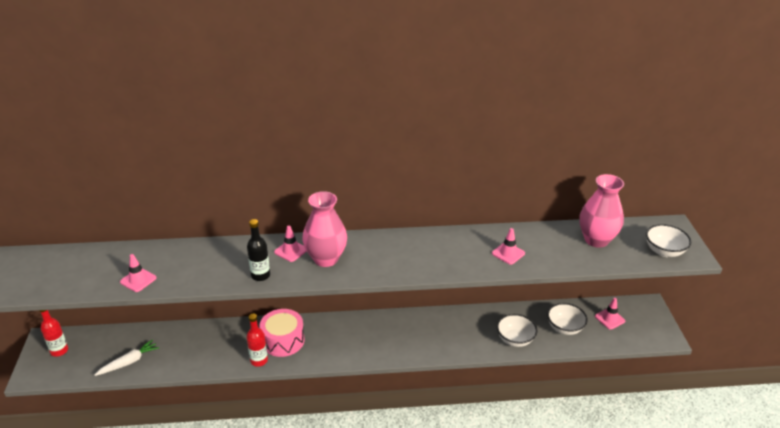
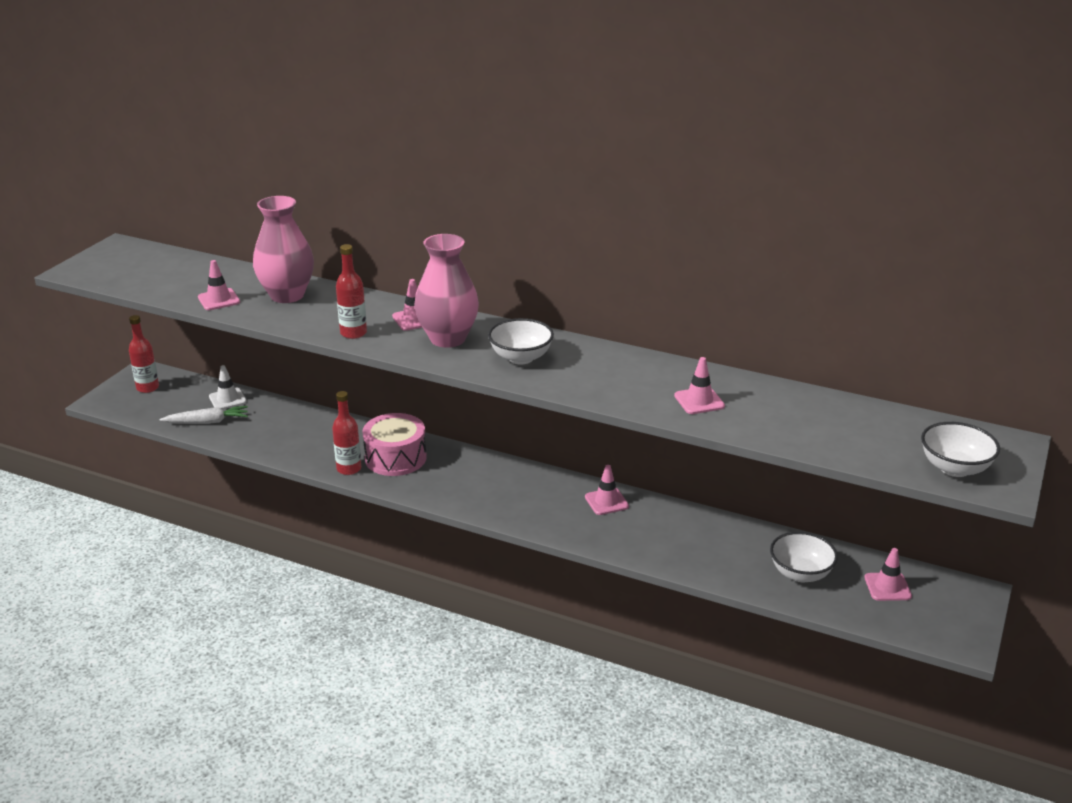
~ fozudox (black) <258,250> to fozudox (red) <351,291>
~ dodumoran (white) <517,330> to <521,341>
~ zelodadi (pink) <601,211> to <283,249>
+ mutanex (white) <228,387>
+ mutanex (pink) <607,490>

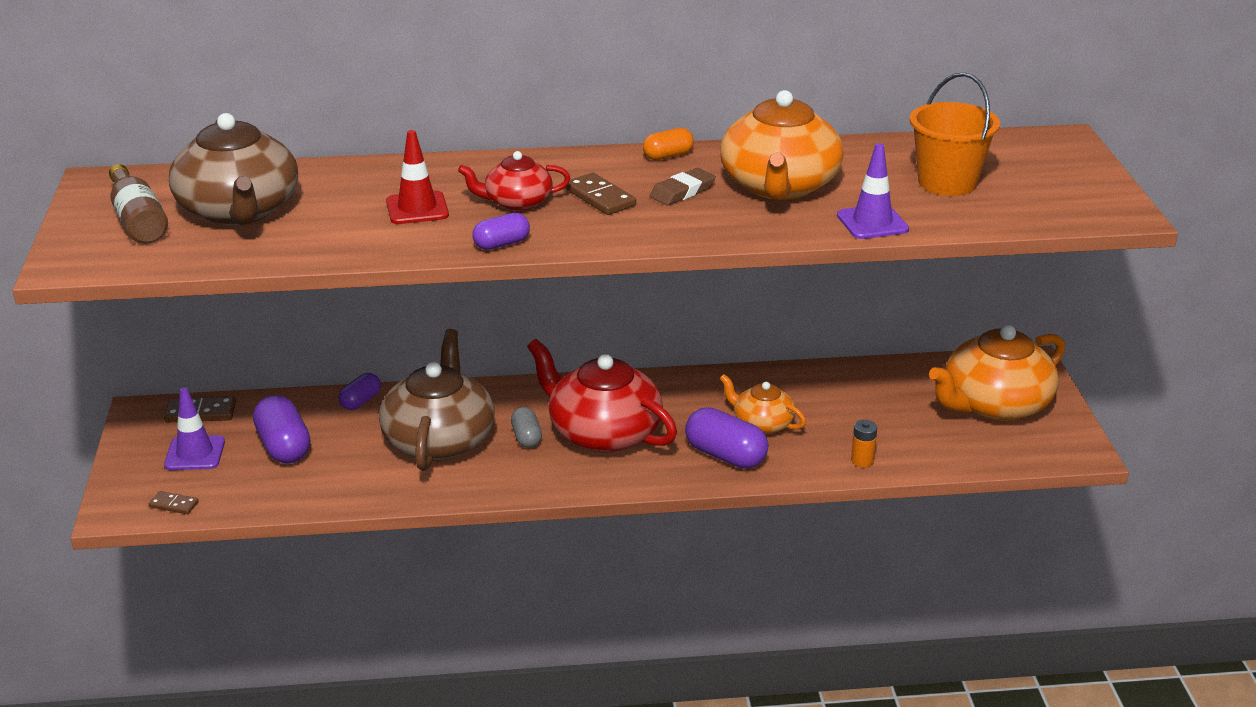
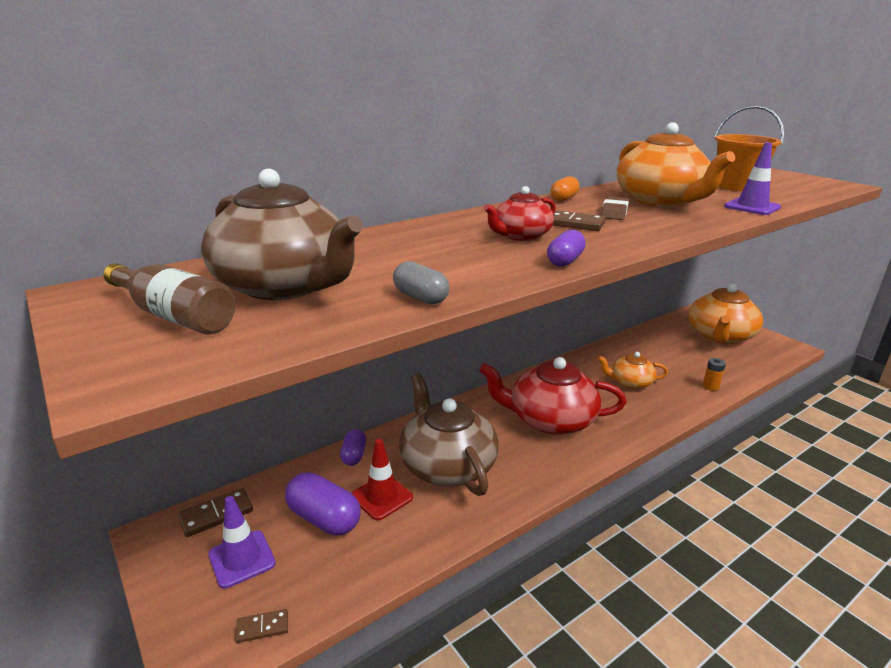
~ mutanex (red) <417,177> to <382,479>
~ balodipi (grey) <526,427> to <421,283>
- balodipi (purple) <726,437>

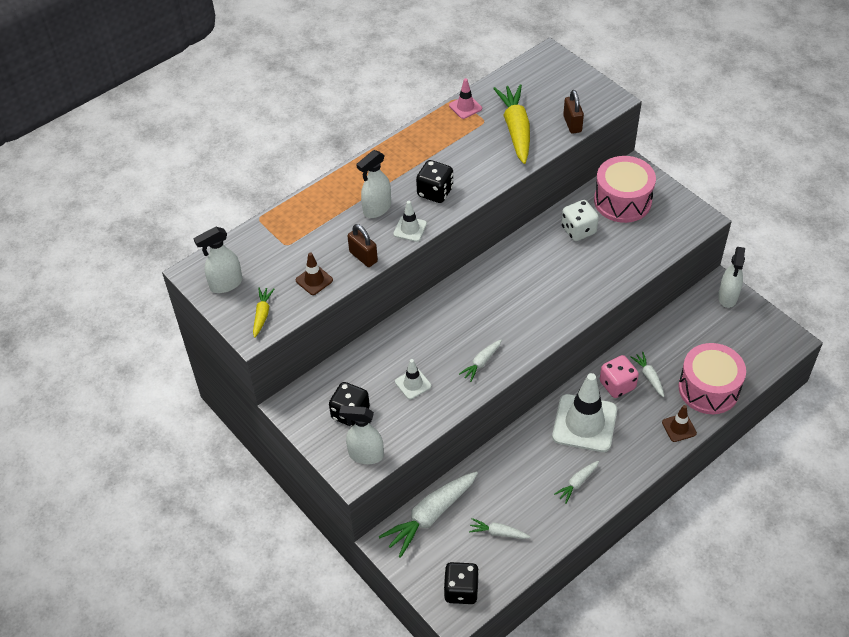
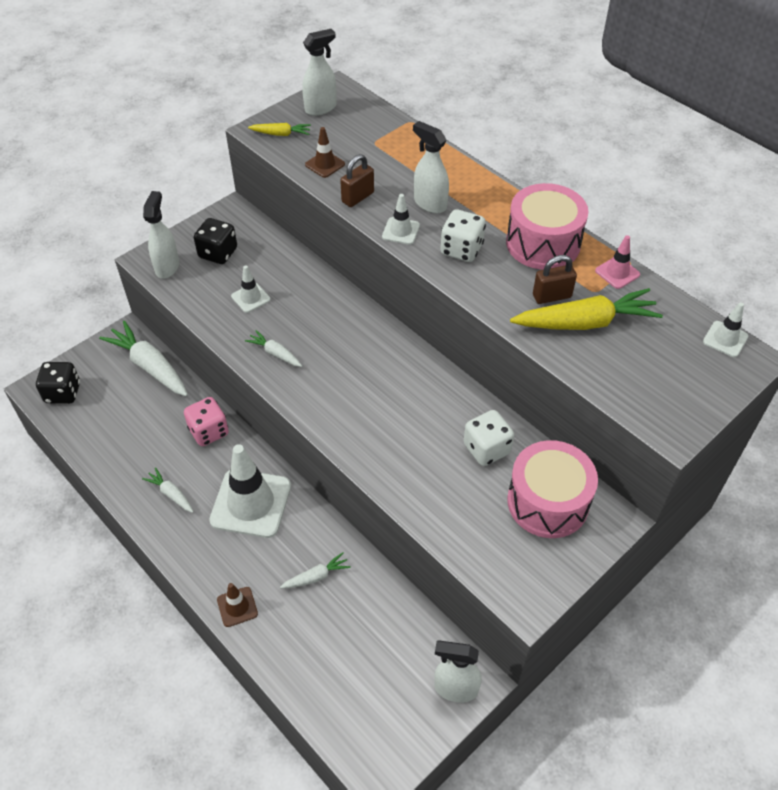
~ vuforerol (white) <217,260> = <319,72> 90 degrees clockwise
~ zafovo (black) <434,181> to zafovo (white) <463,235>
- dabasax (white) <500,528>
~ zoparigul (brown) <573,112> to <555,279>
~ zafovo (pink) <619,376> to <206,421>
~ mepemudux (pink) <712,378> to <547,226>
+ mutanex (white) <725,329>

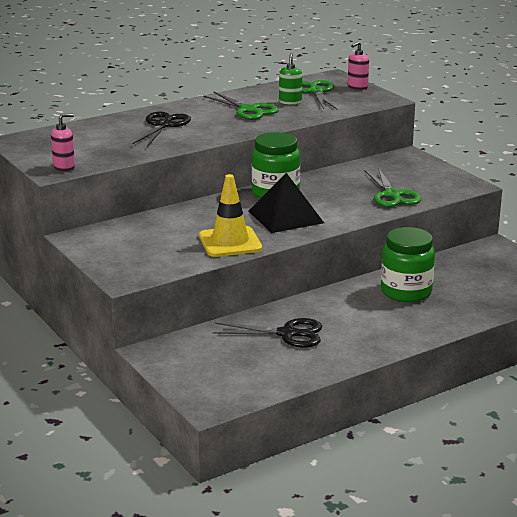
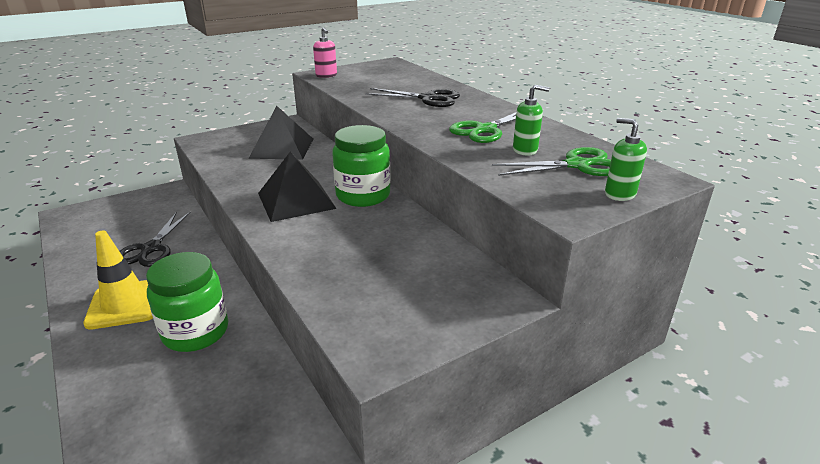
~ mutanex (yellow) <230,215> to <118,280>
~ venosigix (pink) <358,65> to venosigix (green) <626,159>
- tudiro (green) <393,187>
+ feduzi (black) <280,133>

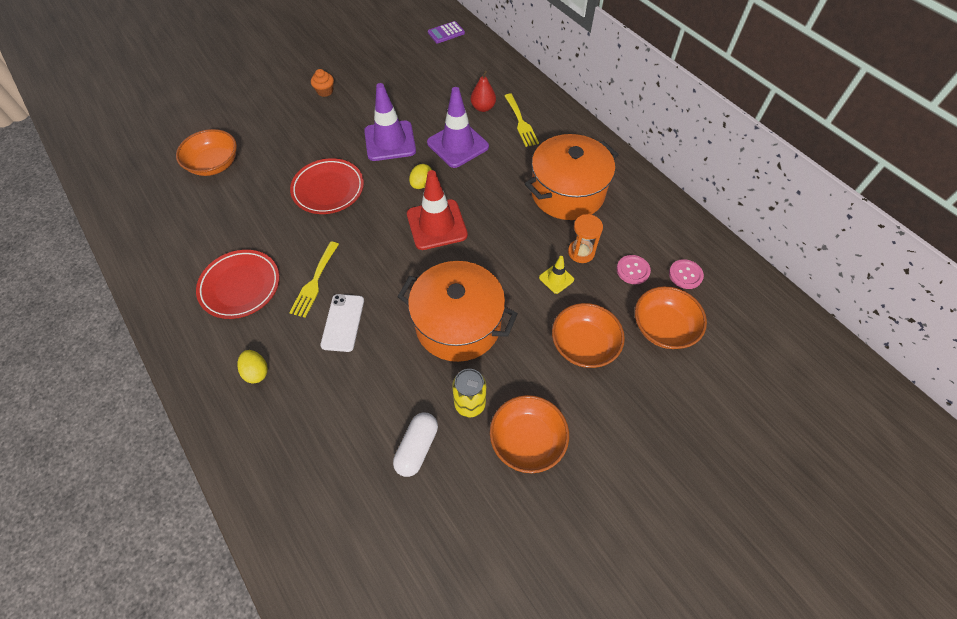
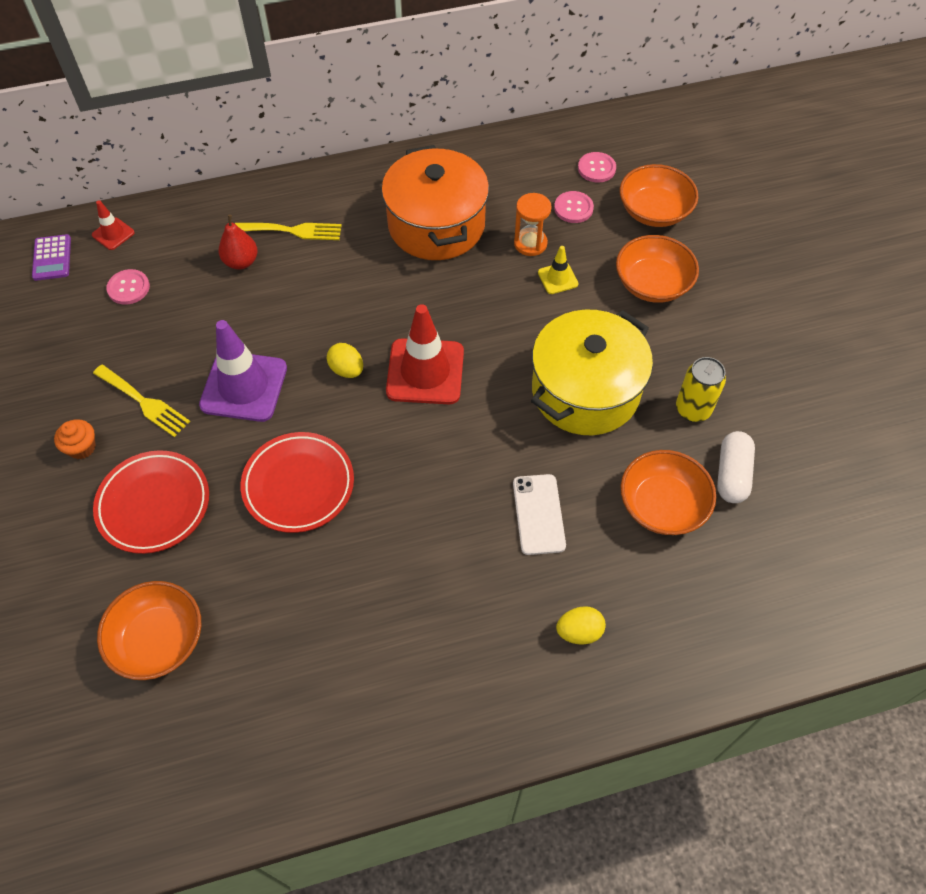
~ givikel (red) <238,284> to <151,502>
~ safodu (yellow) <314,279> to <141,401>
~ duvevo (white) <342,323> = <539,514> 60 degrees clockwise
~ balodipi (white) <415,445> = <736,467> 60 degrees clockwise
~ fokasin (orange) <458,311> to fokasin (yellow) <592,372>
- mutanex (purple) <458,127>
~ dodumoran (orange) <529,434> to <668,492>
+ mutanex (red) <113,225>
+ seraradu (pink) <128,287>

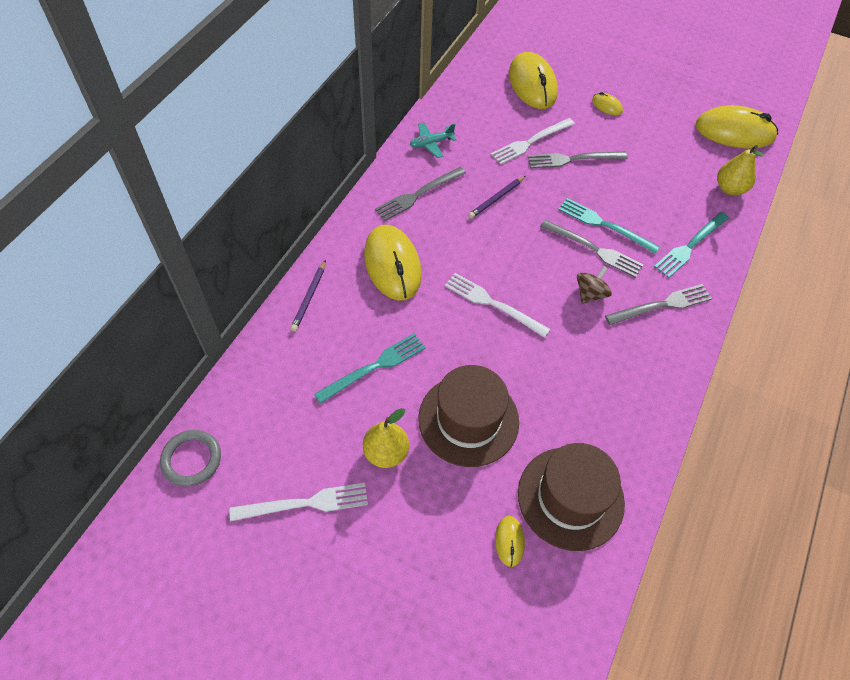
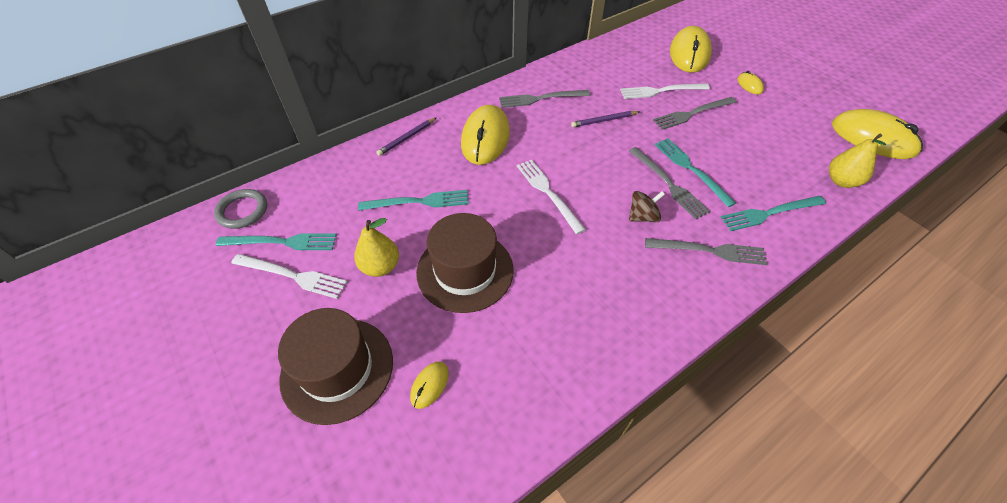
- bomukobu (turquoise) <433,140>
~ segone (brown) <571,497> to <335,366>
~ safodu (grey) <577,159> = <695,113> 45 degrees counterclockwise
+ safodu (turquoise) <276,241>

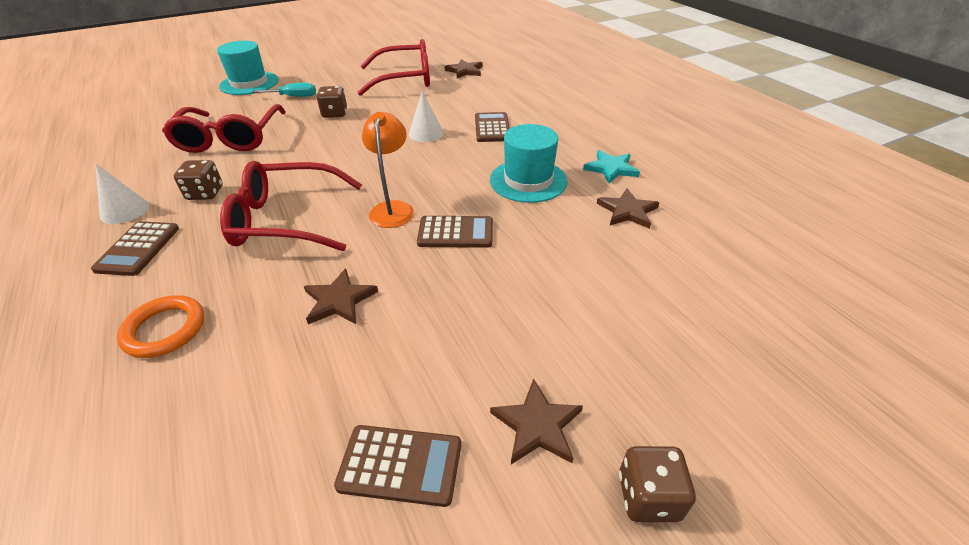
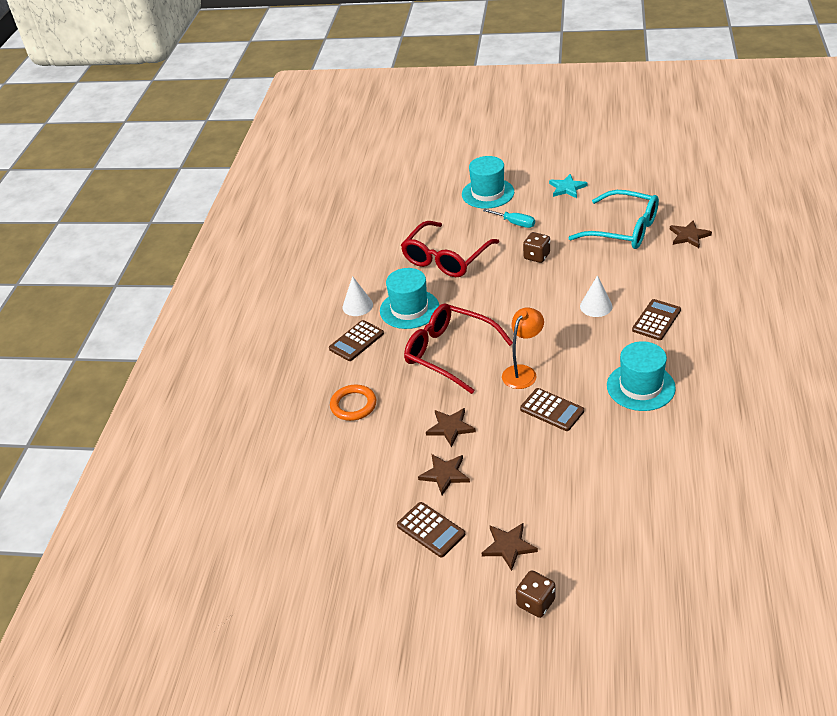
~ zafovo (brown) <198,180> to segone (turquoise) <409,298>
~ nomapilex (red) <393,67> to nomapilex (turquoise) <613,219>
~ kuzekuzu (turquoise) <611,167> to <568,186>
~ kuzekuzu (brown) <628,208> to <444,474>

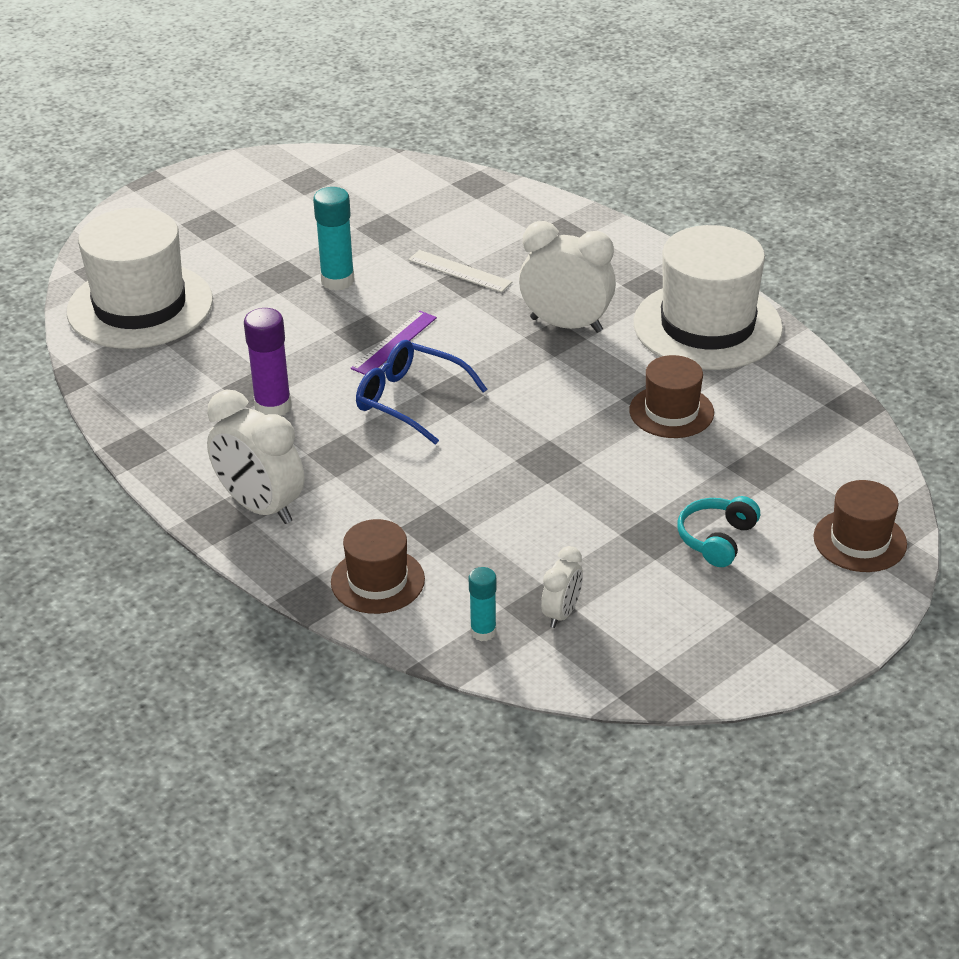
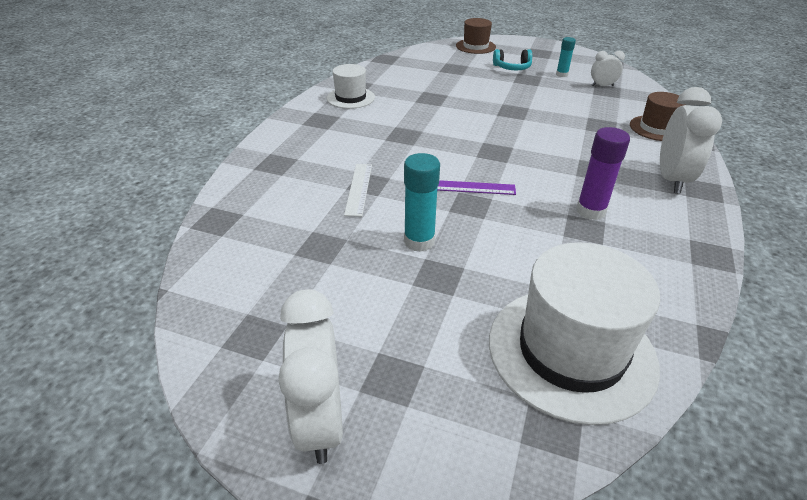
- nomapilex (blue) <421,392>
~ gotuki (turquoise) <482,604> to <566,57>
~ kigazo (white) <567,277> to <310,376>
- segone (brown) <671,396>
~ segone (white) <708,297> = <351,86> x0.54

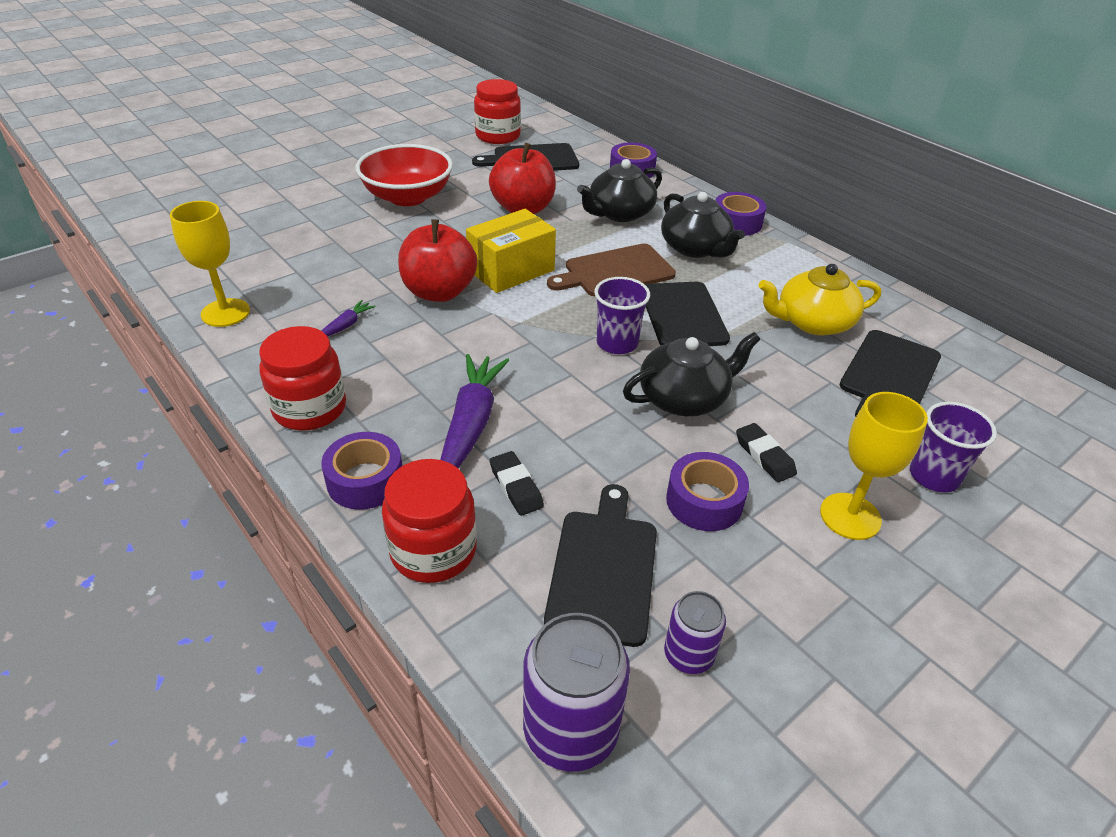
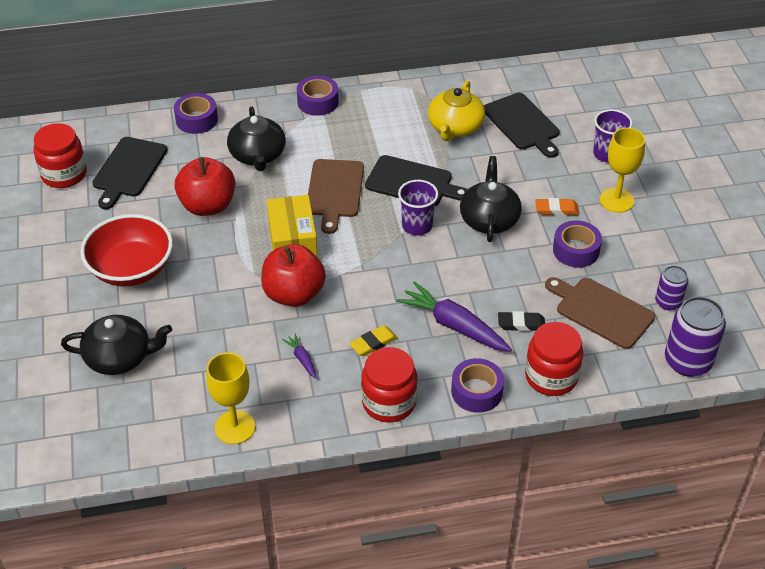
~ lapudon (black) <600,565> to lapudon (brown) <600,313>
~ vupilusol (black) <703,225> to <116,345>
~ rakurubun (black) <766,452> to rakurubun (orange) <557,207>
+ rakurubun (yellow) <373,340>

